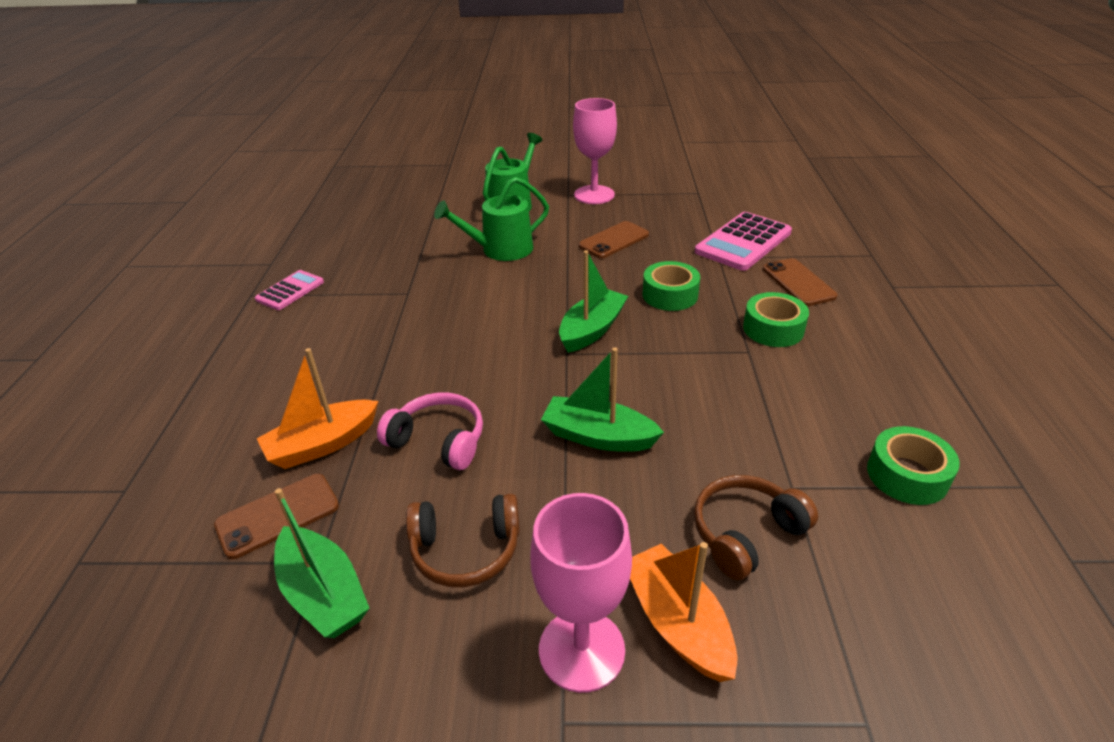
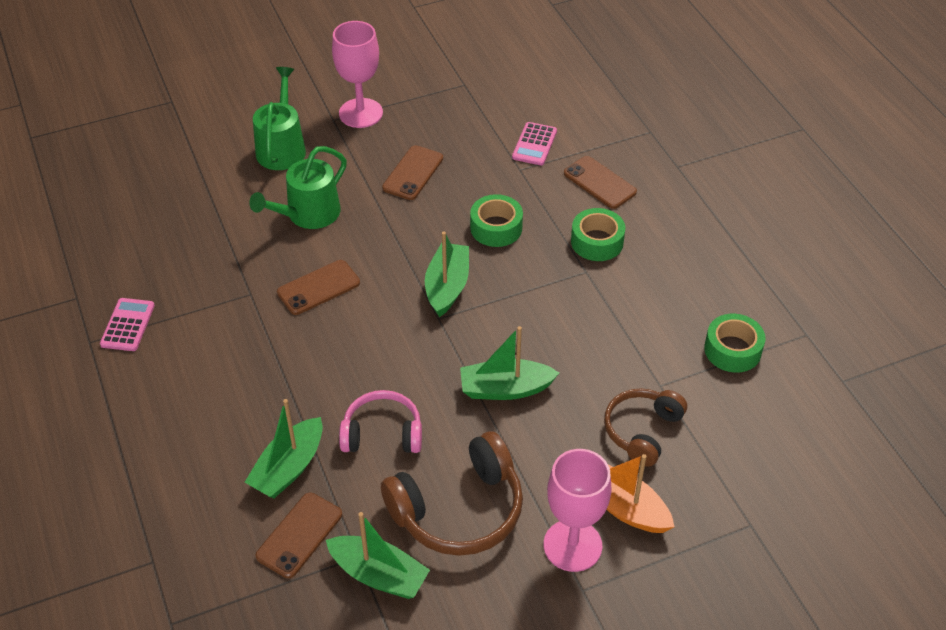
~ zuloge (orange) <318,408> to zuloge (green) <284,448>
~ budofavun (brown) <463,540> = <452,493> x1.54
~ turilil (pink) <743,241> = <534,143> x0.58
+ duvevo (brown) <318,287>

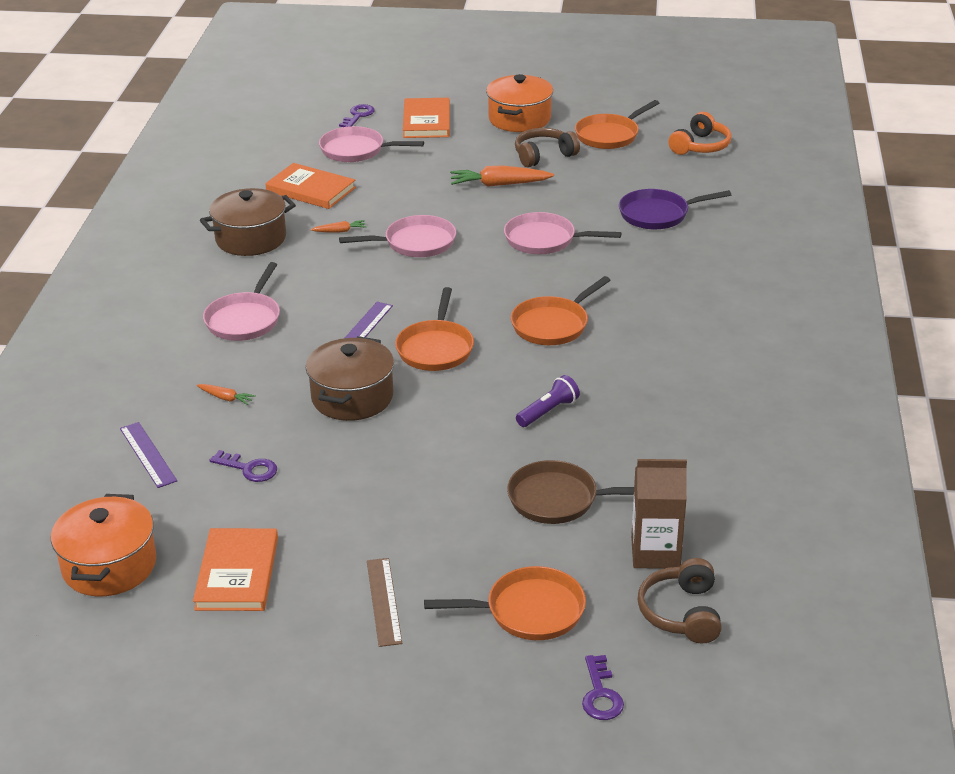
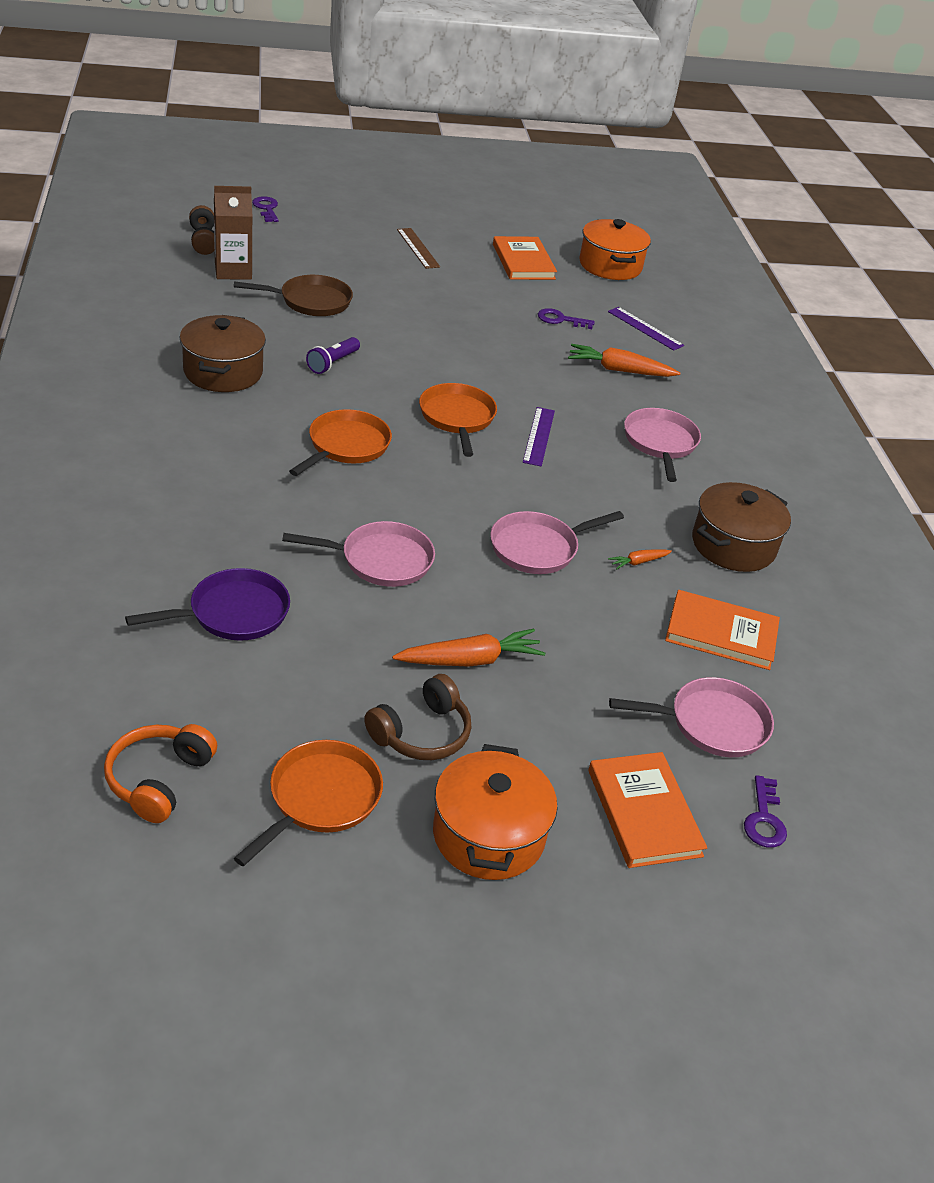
~ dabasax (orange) <226,394> = <624,360> x1.96
~ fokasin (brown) <350,378> to <223,353>
- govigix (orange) <505,603>

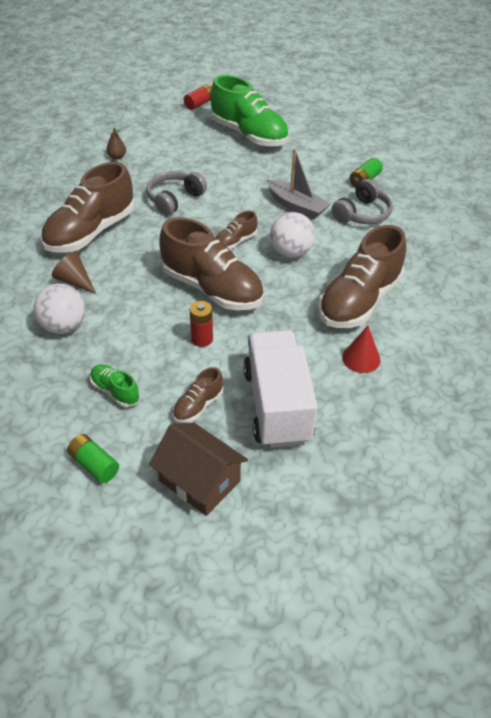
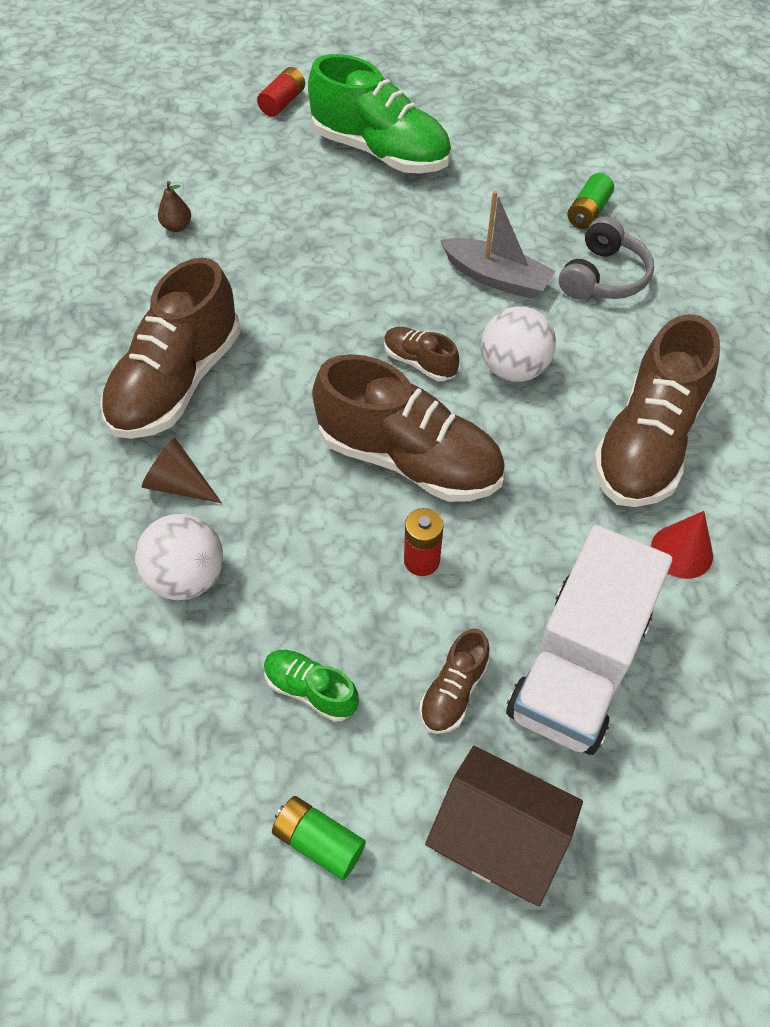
- budofavun (grey) <176,193>
~ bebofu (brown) <236,230> = <421,354> 90 degrees clockwise
~ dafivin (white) <280,389> = <589,640> 135 degrees counterclockwise

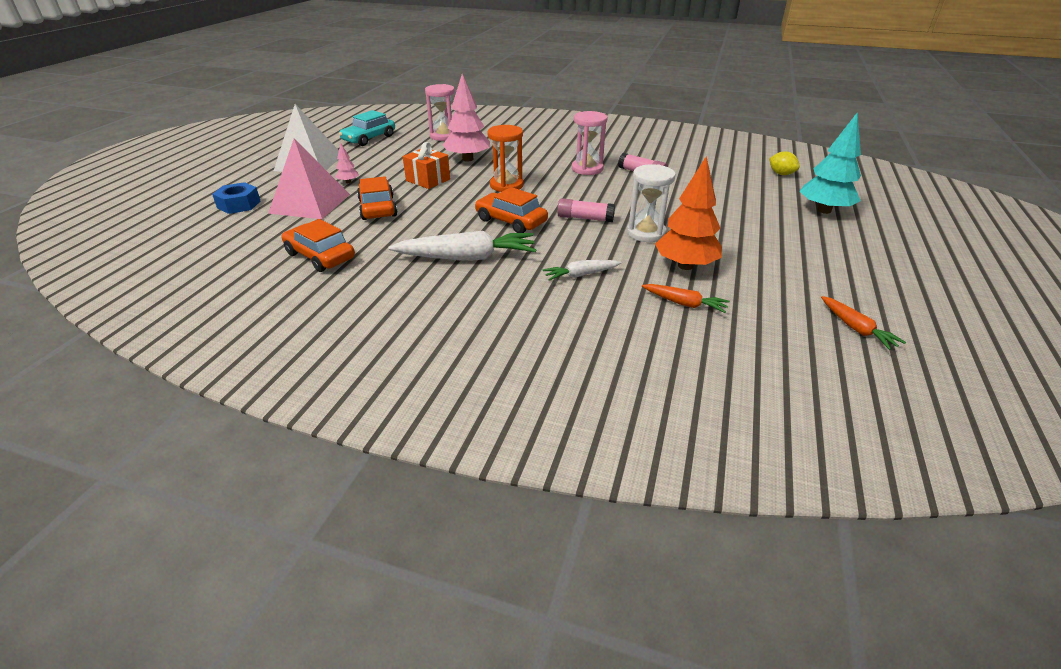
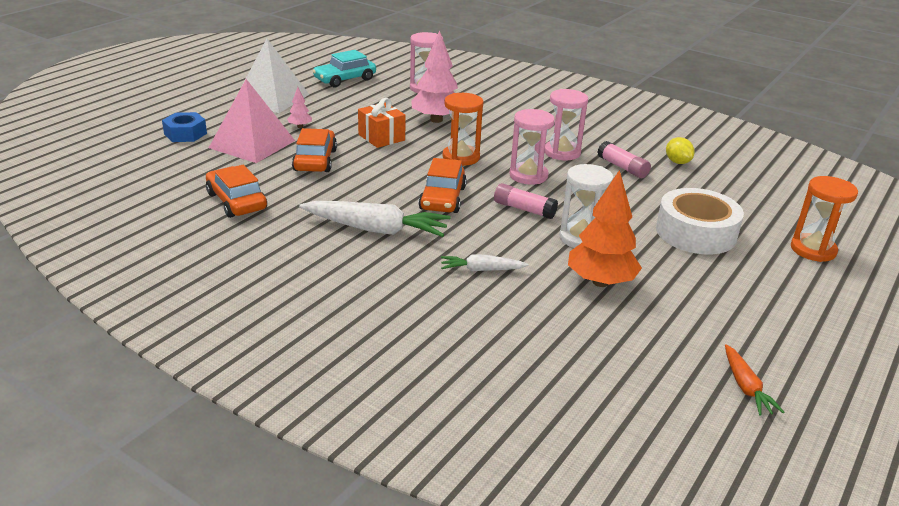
~ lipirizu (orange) <511,210> = <442,185> 135 degrees counterclockwise
- dabasax (orange) <686,298>
~ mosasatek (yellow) <784,163> to <680,150>
~ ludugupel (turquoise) <830,163> to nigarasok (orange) <824,219>
+ nigarasok (pink) <532,147>
+ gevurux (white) <700,221>

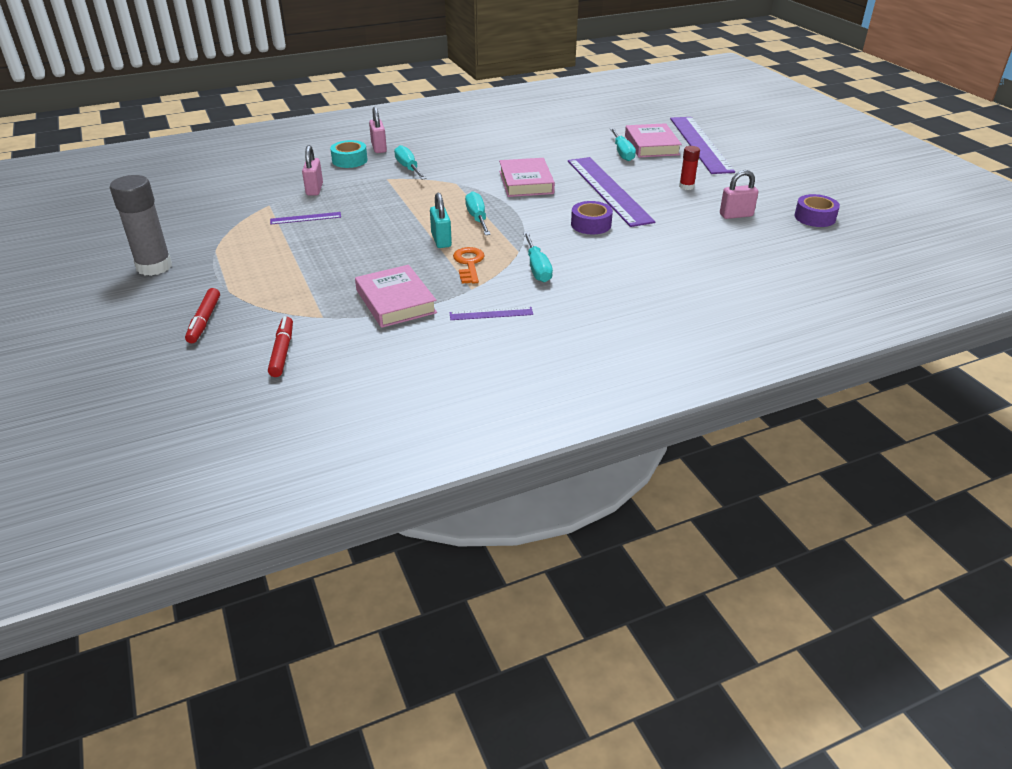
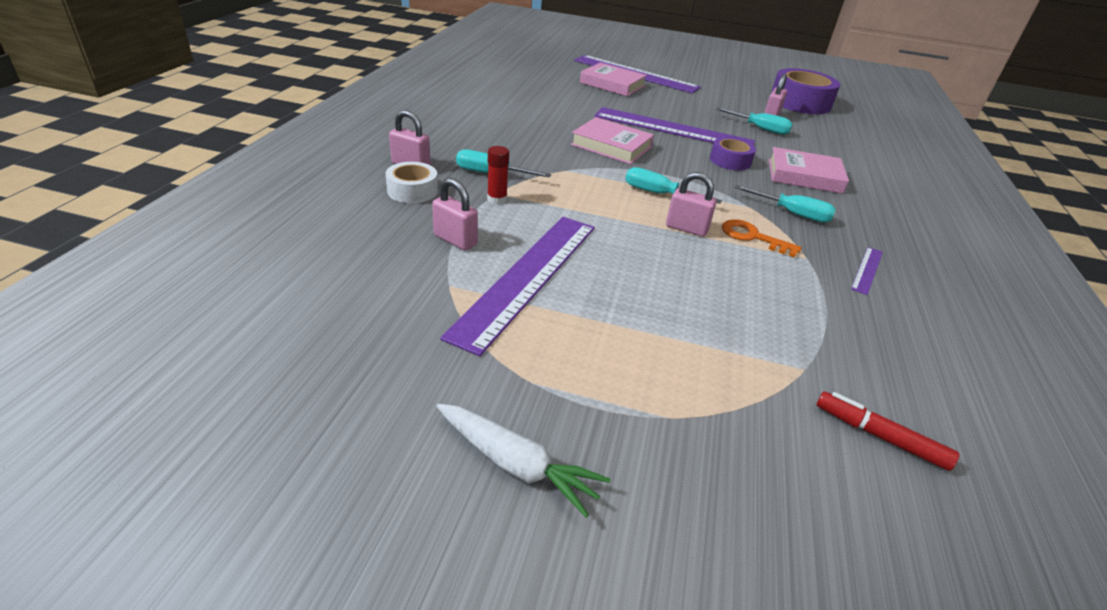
~ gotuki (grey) <141,225> to dabasax (white) <523,461>
- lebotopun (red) <202,315>
~ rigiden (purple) <305,218> = <517,286> x2.40
~ gevurux (turquoise) <349,154> to gevurux (white) <411,182>
~ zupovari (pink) <396,296> to <809,170>
~ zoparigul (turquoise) <441,220> to zoparigul (pink) <691,204>
~ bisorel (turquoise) <623,144> to <754,121>
~ gotuki (red) <689,168> to <498,175>
~ gevurux (purple) <817,210> = <805,91> x1.83

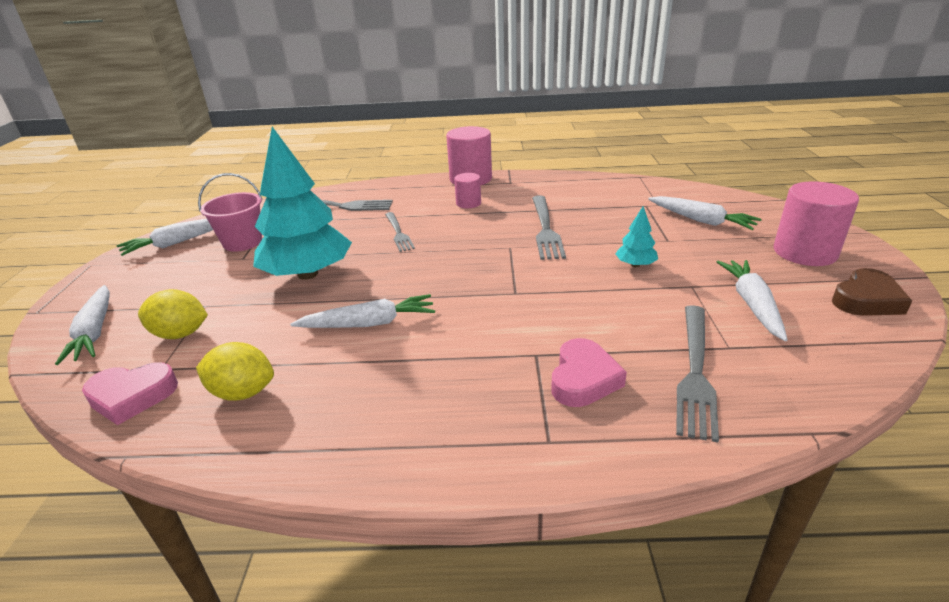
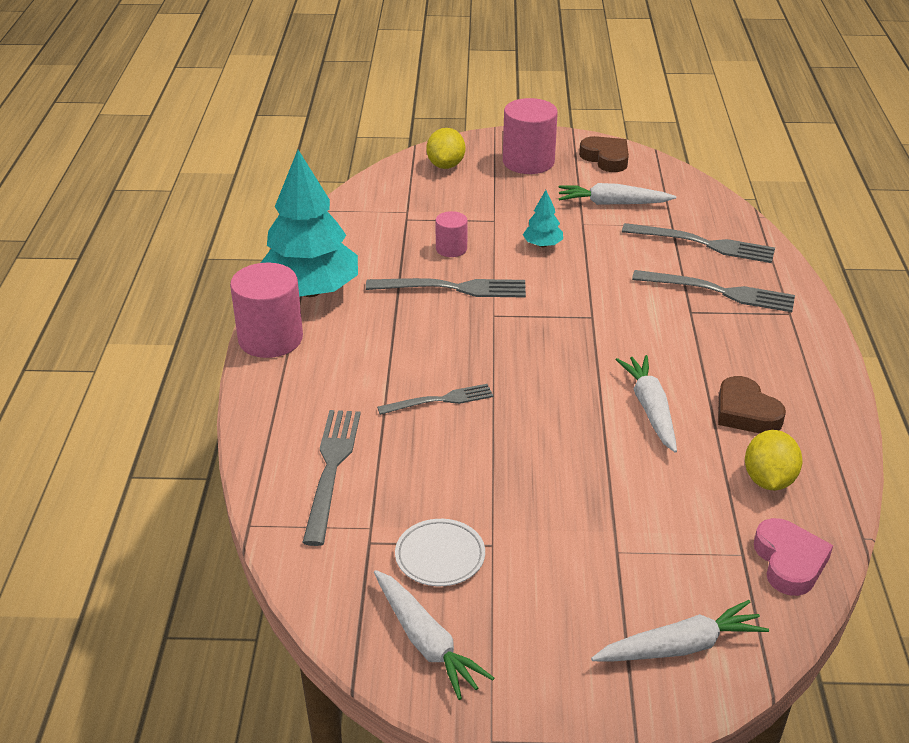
~ mosasatek (yellow) <173,314> to <445,148>
~ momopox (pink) <230,212> to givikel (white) <440,552>
~ ludugupel (turquoise) <302,203> to <309,223>
~ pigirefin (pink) <467,190> to <451,234>
~ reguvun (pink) <589,372> to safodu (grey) <713,291>
- dabasax (white) <705,213>
+ reguvun (brown) <752,404>

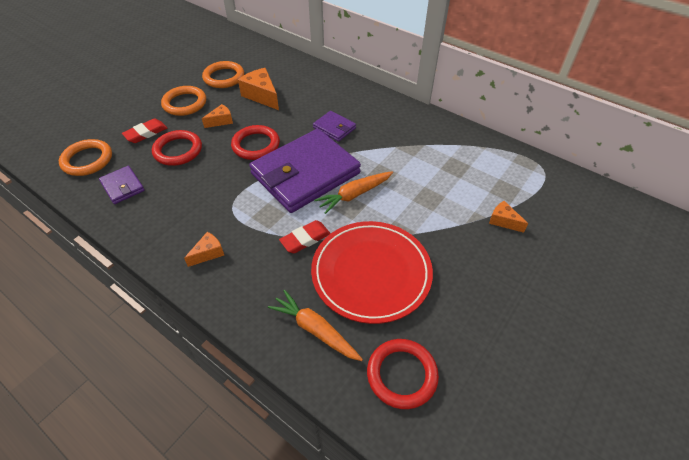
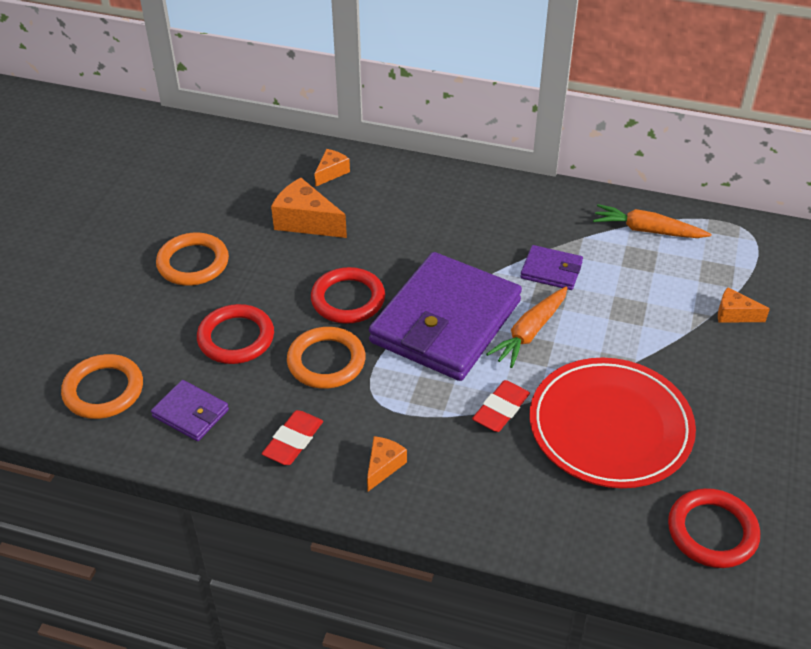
~ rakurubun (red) <144,131> to <292,437>
~ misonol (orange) <223,74> to <326,358>
~ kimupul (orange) <217,116> to <332,168>
~ dabasax (orange) <315,325> to <652,221>
~ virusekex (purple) <334,126> to <551,267>

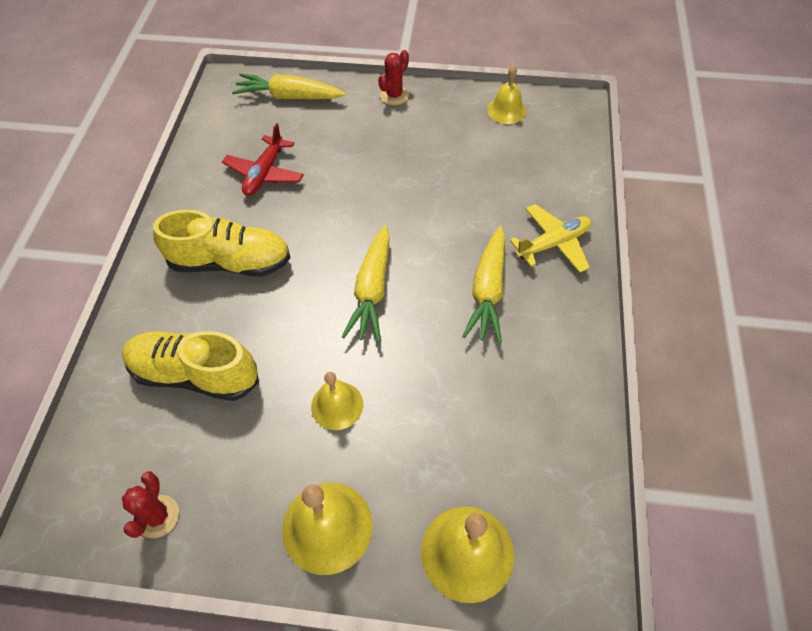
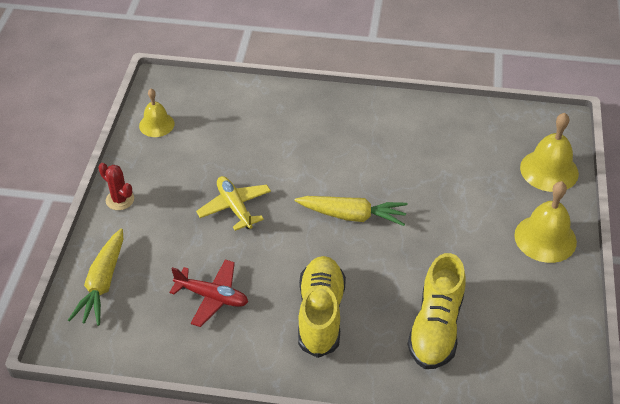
- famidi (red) <150,504>
- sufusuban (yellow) <337,401>
- dabasax (yellow) <483,284>
~ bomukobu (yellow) <550,238> to <233,203>

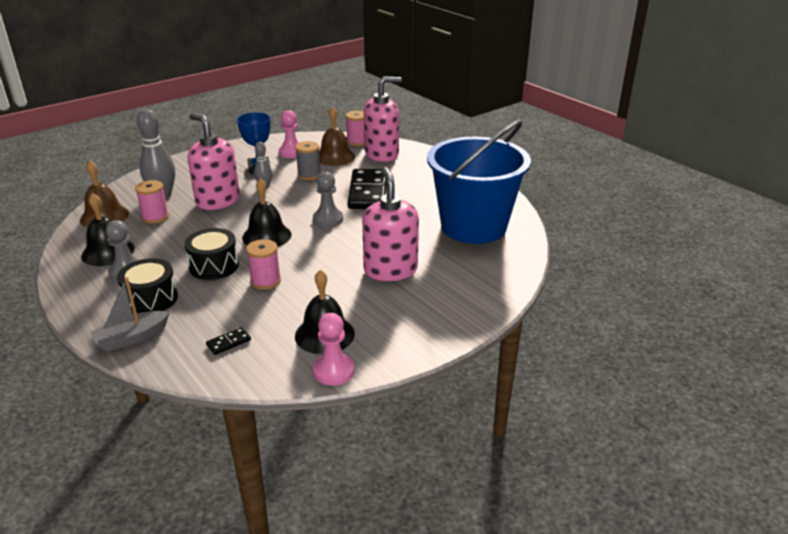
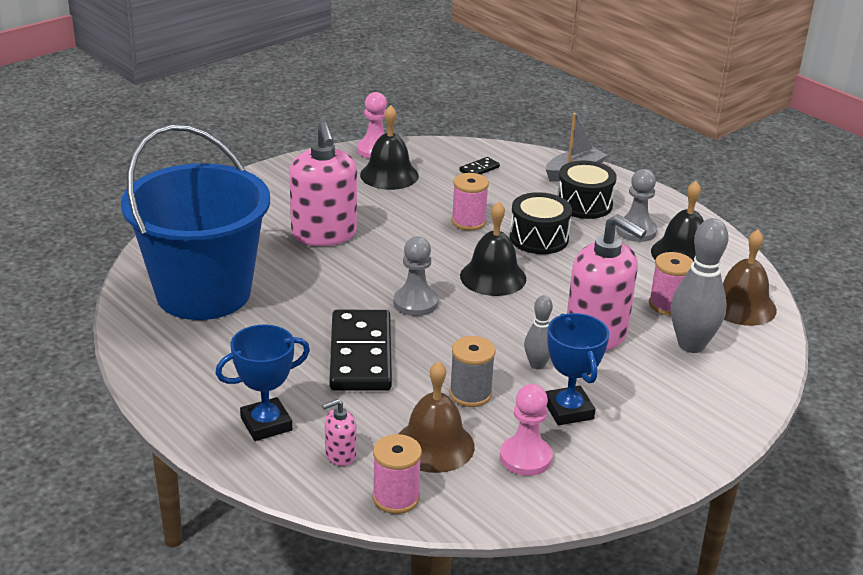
~ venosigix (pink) <383,119> = <339,432> x0.44
+ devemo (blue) <262,382>

